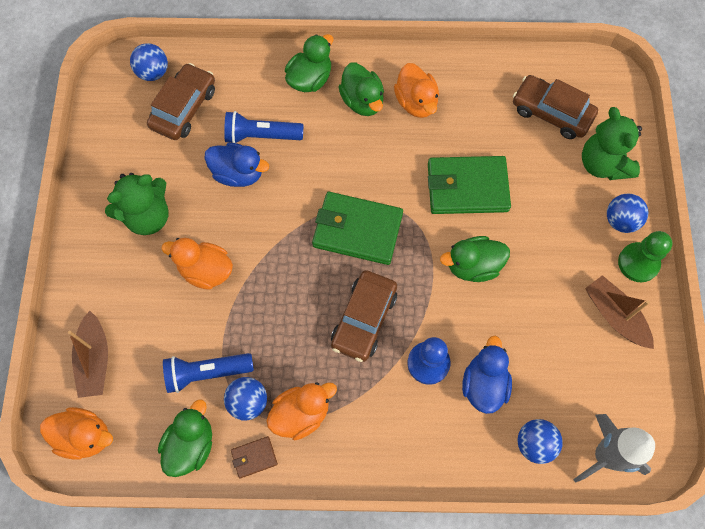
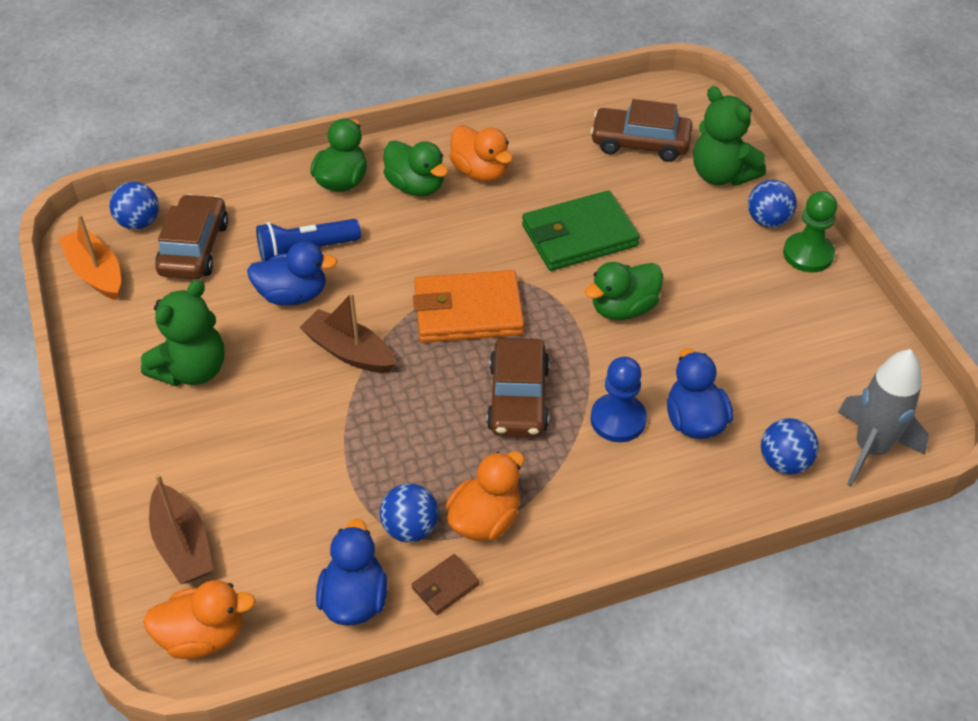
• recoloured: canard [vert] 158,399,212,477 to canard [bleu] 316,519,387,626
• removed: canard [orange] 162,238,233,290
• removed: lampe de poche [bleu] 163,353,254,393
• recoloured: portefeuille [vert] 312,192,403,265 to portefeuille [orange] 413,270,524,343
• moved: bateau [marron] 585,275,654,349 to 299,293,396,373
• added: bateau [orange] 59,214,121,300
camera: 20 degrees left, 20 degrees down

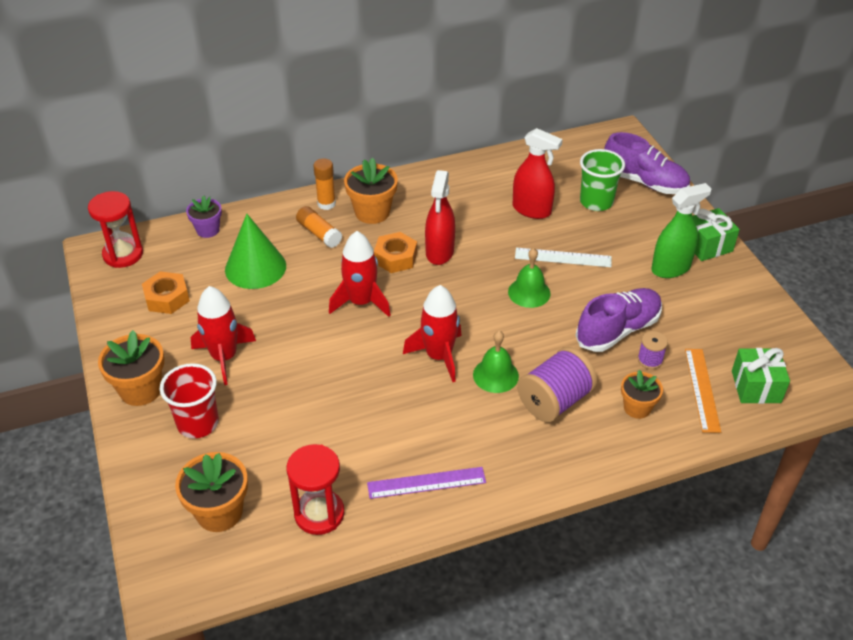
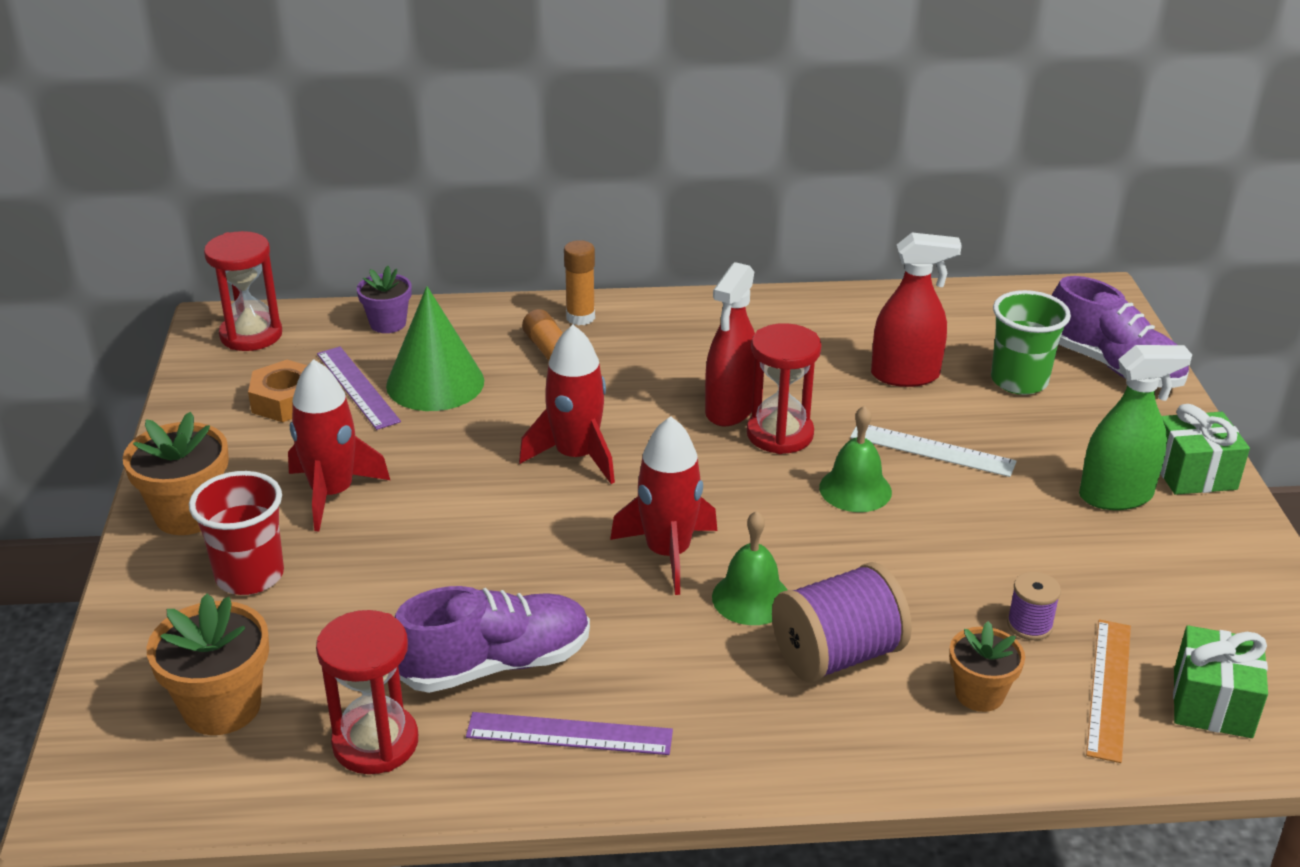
• removed: pot de fleurs [orange] 344,158,398,224
• removed: écrou [orange] 374,232,417,273
• turned: vaporisateur [rouge] 513,128,563,219 = 871,232,962,387 45 degrees counterclockwise
• moved: chaussure [violet] 575,288,662,352 to 395,586,590,693
• added: règle [violet] 317,347,401,430
• added: sablier [rouge] 747,323,821,454
camera: 15 degrees right, 10 degrees down

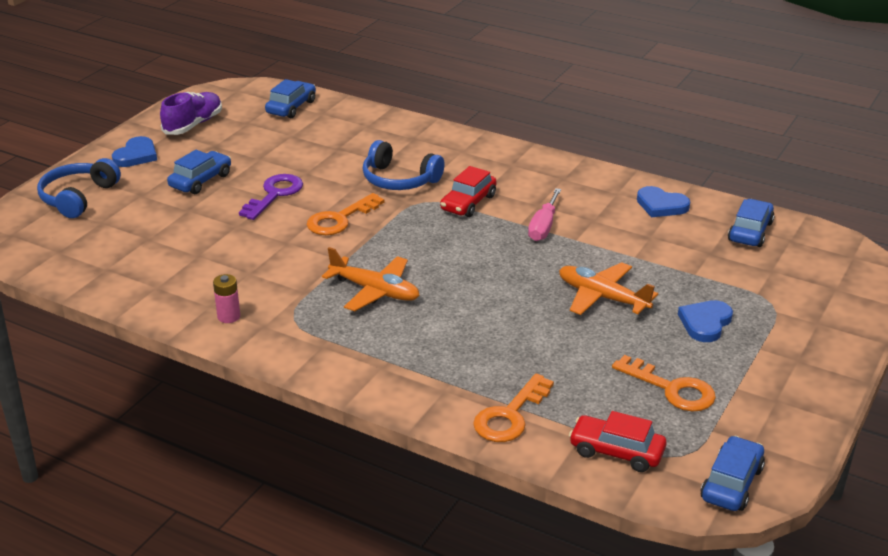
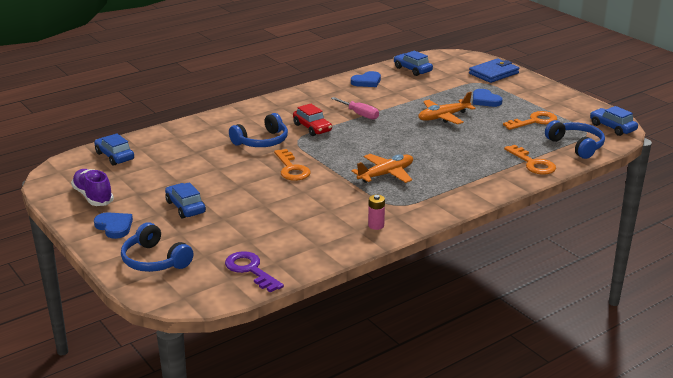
• moved: clé [violet] 239,174,303,220 to 225,251,284,293
• replaced: voiture [rouge] 569,411,666,472 to casque audio [bleu] 545,120,605,159
• added: portefeuille [bleu] 469,59,519,83
camera: 65 degrees left, 5 degrees down

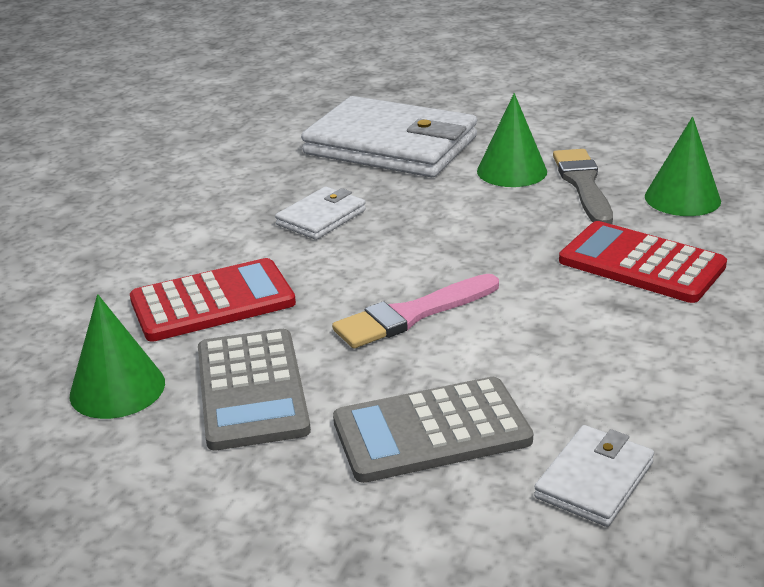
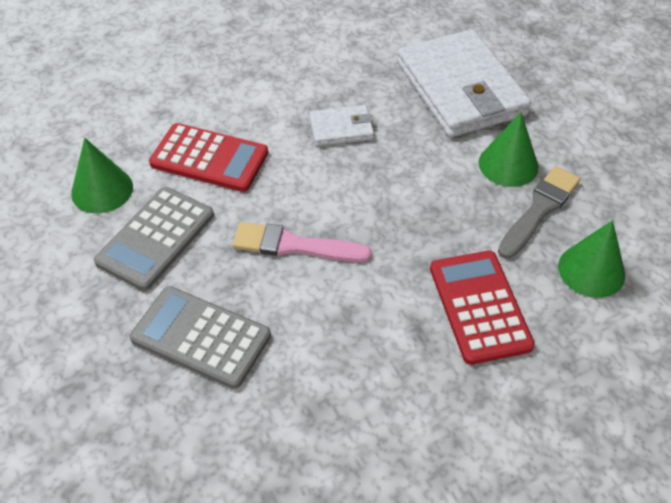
• removed: portefeuille [blanc] 534,425,654,527
camera: 40 degrees right, 20 degrees up

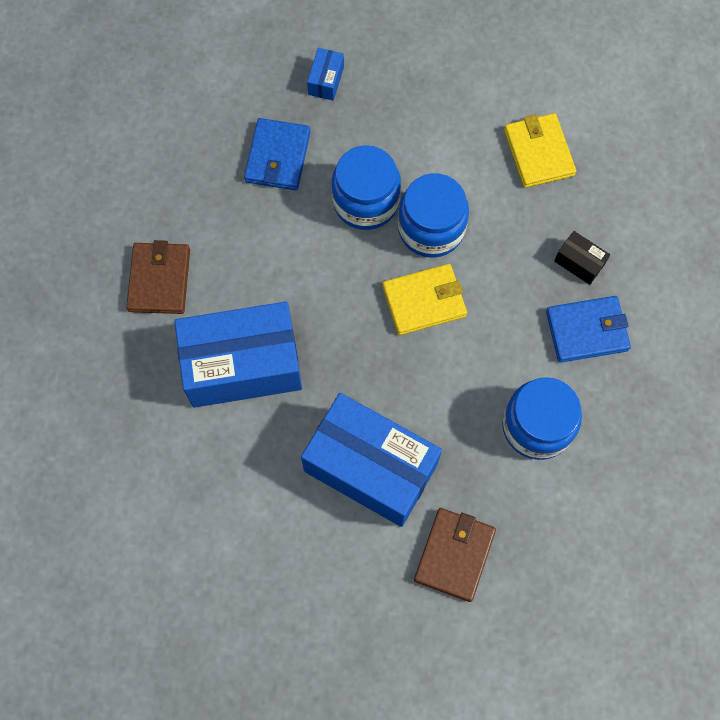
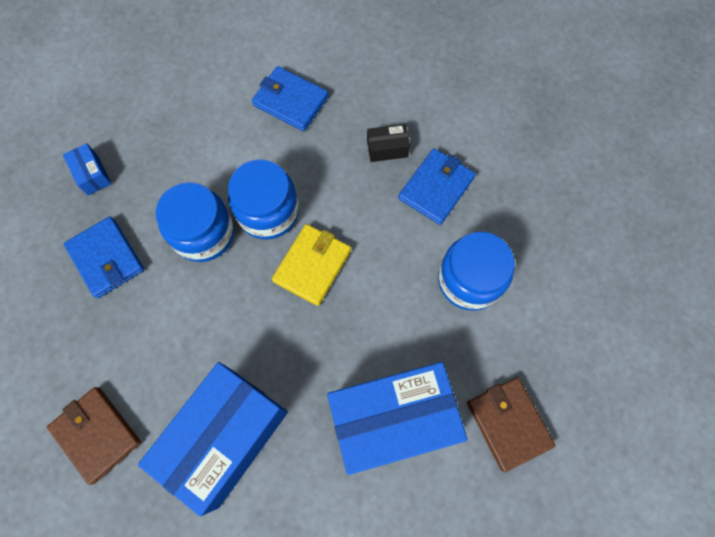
• recoloured: portefeuille [jaune] 504,113,576,188 to portefeuille [bleu] 252,66,329,131
camera: 45 degrees left, 0 degrees up

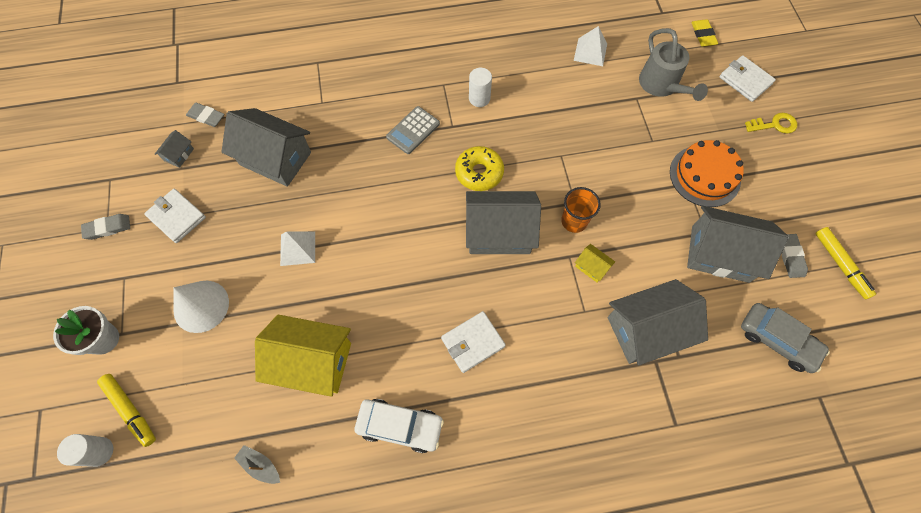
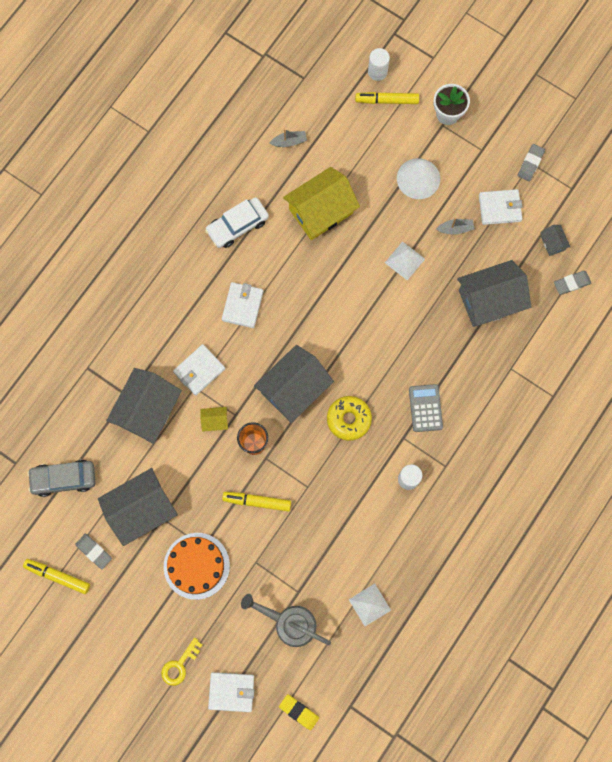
• added: portefeuille [blanc] 173,344,225,396
• added: feutre [jaune] 222,492,291,512
• added: bateau [gris] 436,218,475,235
camera: 135 degrees right, 10 degrees up

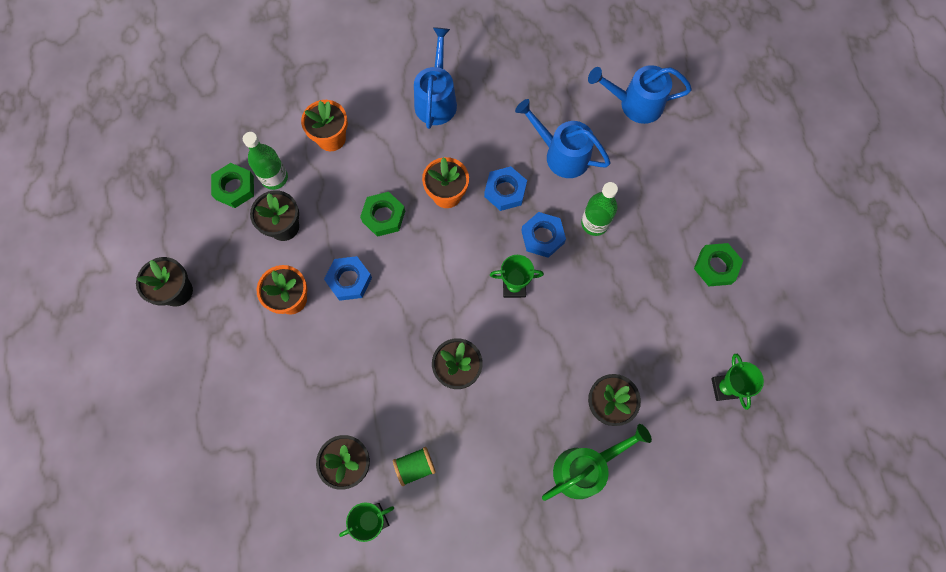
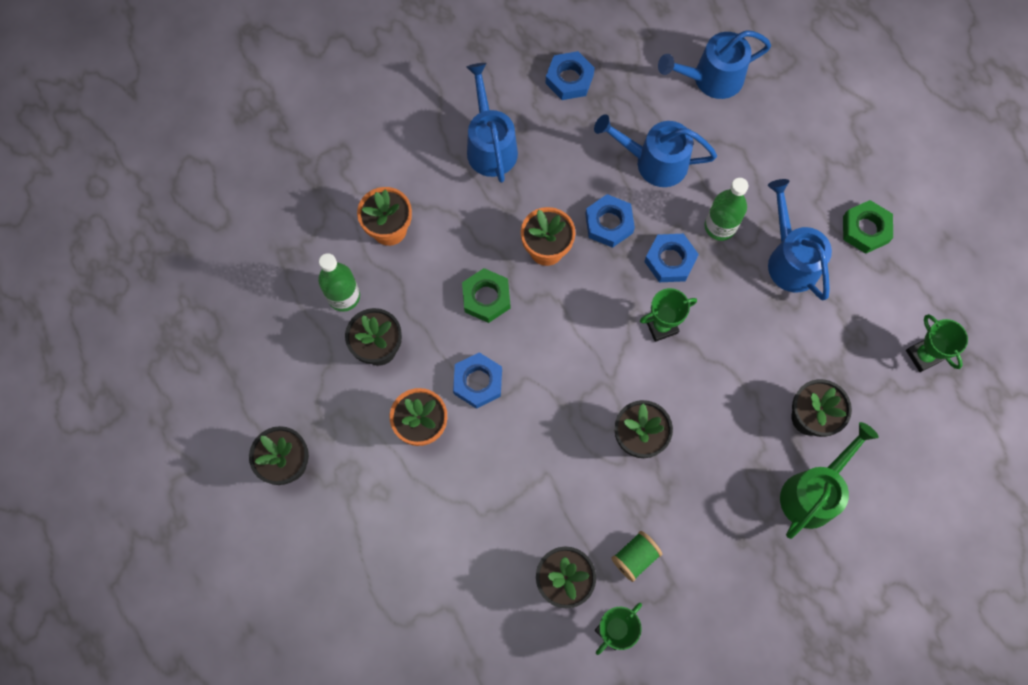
• removed: écrou [vert] 211,163,254,208
• added: écrou [bleu] 545,51,595,100
• added: arrosoir [bleu] 768,179,832,300
camera: 20 degrees left, 0 degrees up

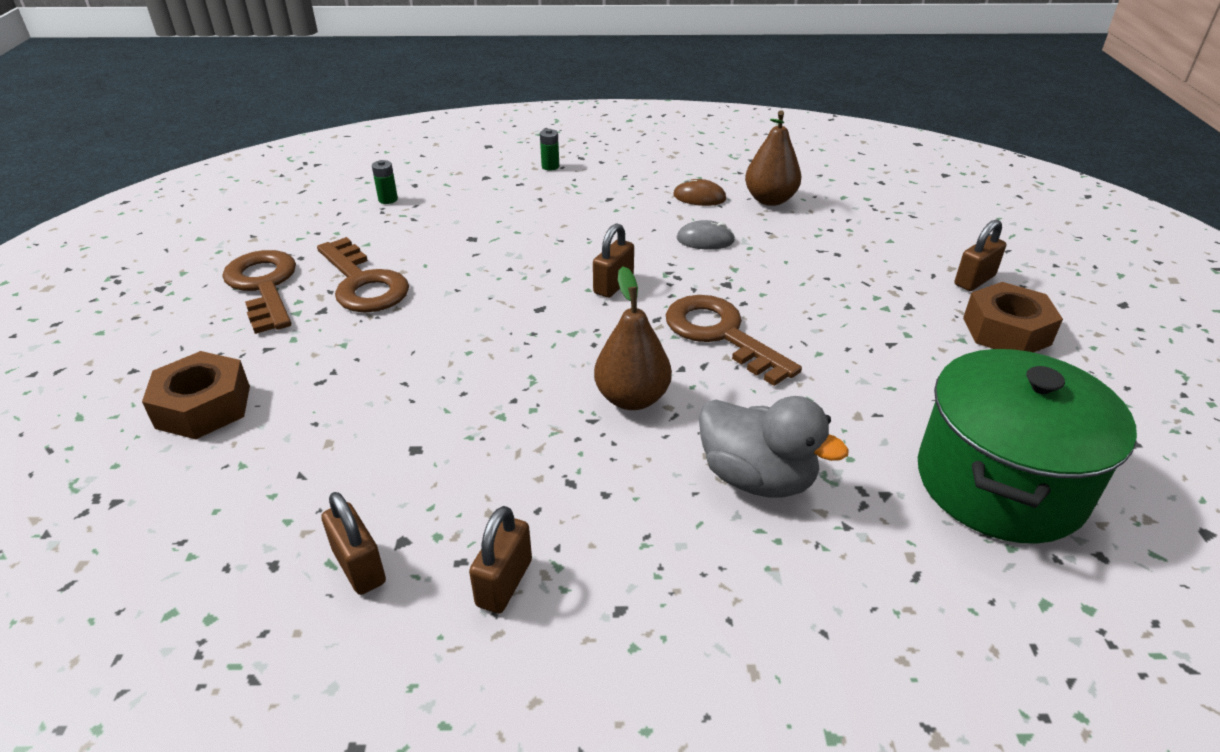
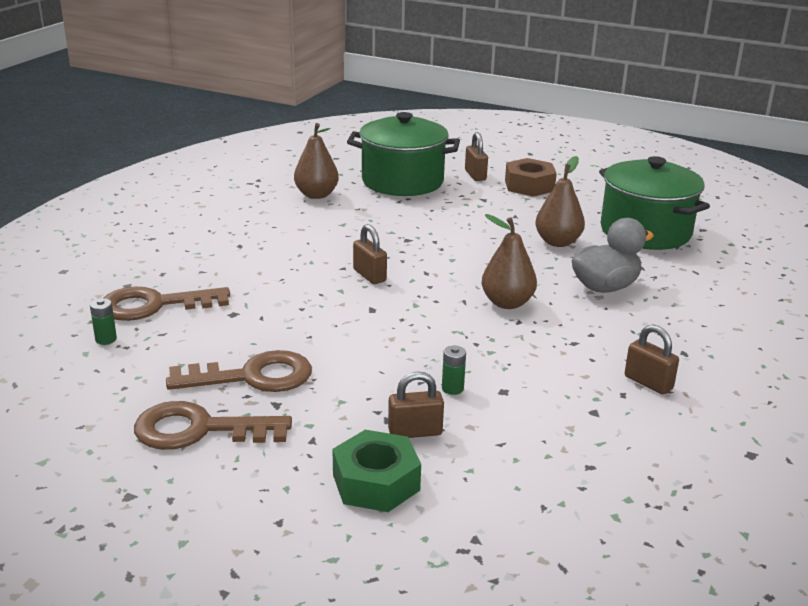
• recoloured: écrou [marron] 142,351,250,439 to écrou [vert] 333,430,421,512
• moved: cadenas [marron] 321,492,386,595 to 388,372,444,438
• moved: pile [vert] 540,129,559,170 to 442,346,466,395
• moved: clé [marron] 665,295,802,386 to 104,286,230,321
• removed: souris [marron] 673,178,726,206
• removed: souris [gris] 677,220,735,250
• added: marmite [vert] 347,112,460,196
• added: poire [marron] 535,156,585,247
camera: 65 degrees left, 10 degrees down

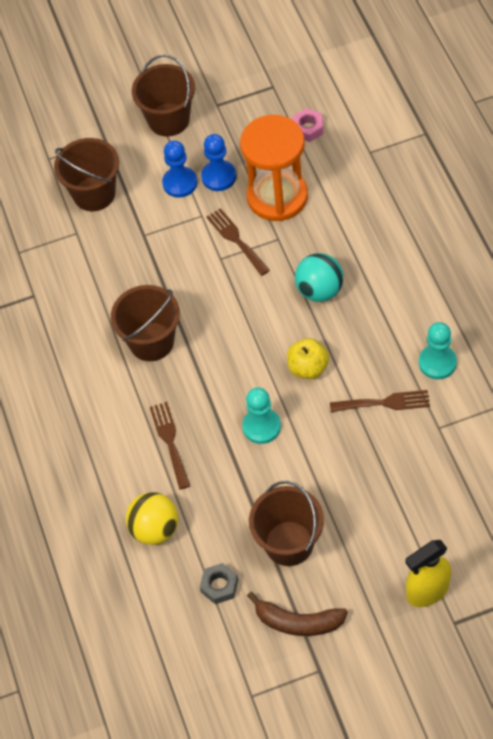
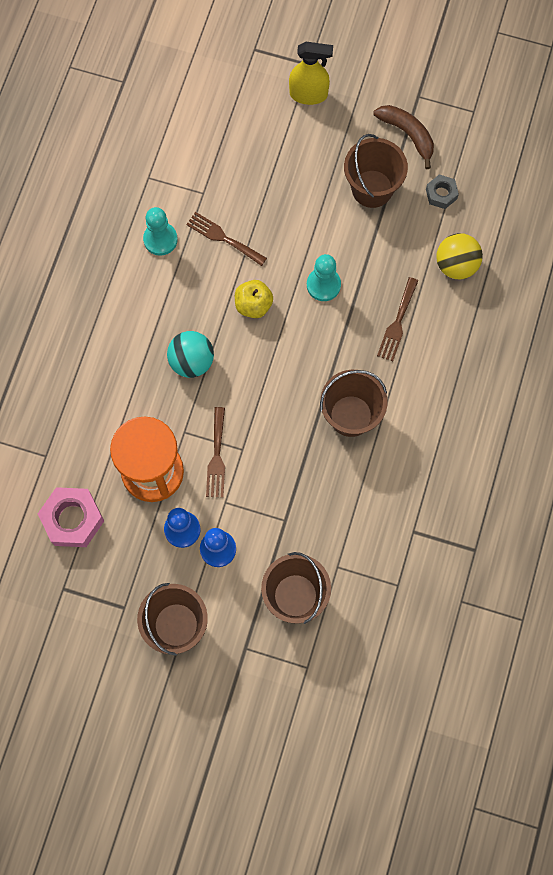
• resized: écrou [rose] 293,108,324,142 = 38,487,104,547 x1.79
camera: 150 degrees left, 15 degrees up

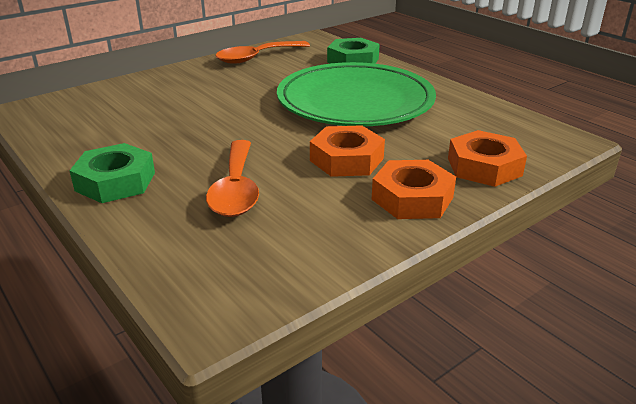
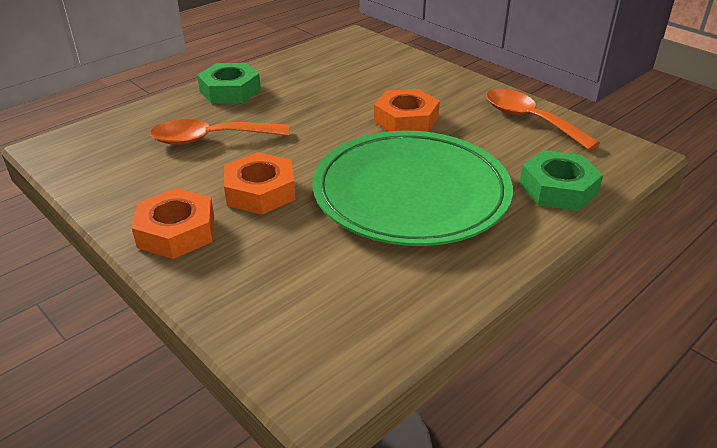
• moved: écrou [orange] 448,130,527,187 to 374,89,440,132
camera: 85 degrees right, 5 degrees up

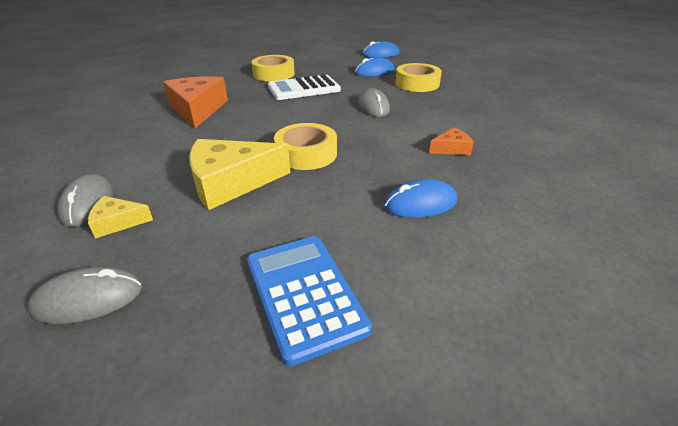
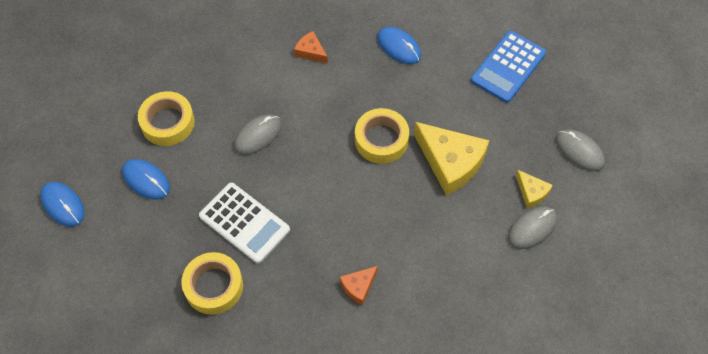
• resized: fromage [orange] 163,76,228,128 = 340,266,378,305 x0.49
camera: 120 degrees left, 25 degrees up

